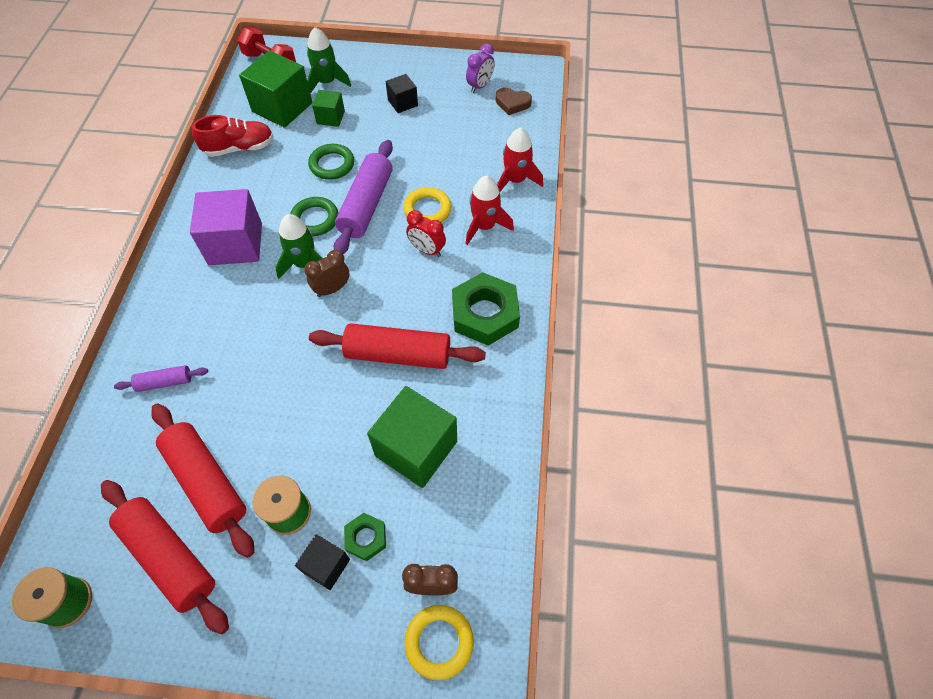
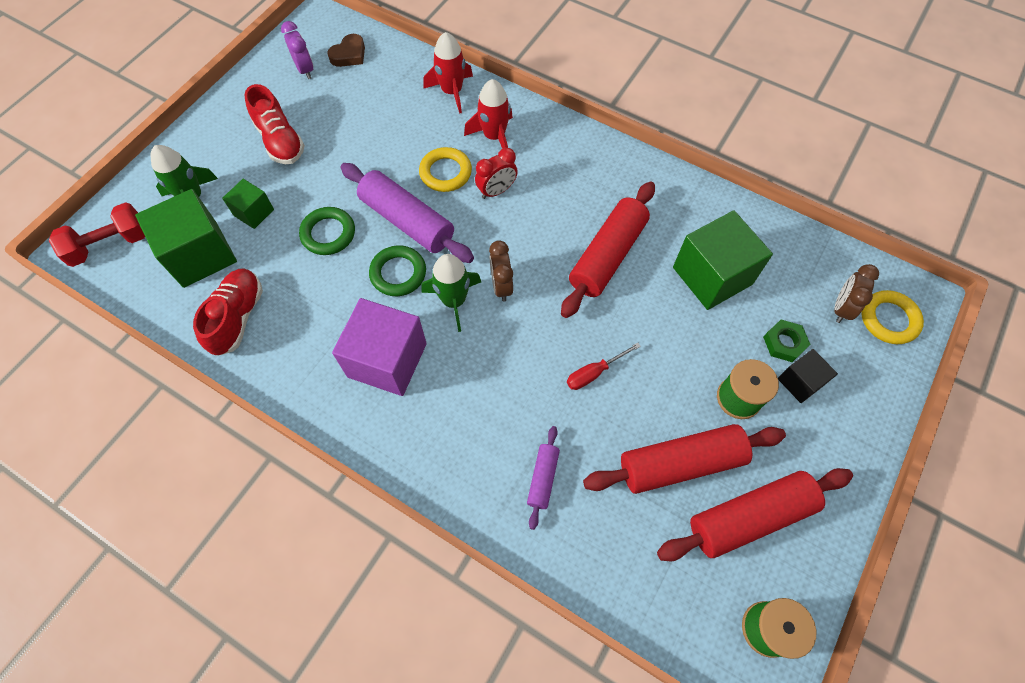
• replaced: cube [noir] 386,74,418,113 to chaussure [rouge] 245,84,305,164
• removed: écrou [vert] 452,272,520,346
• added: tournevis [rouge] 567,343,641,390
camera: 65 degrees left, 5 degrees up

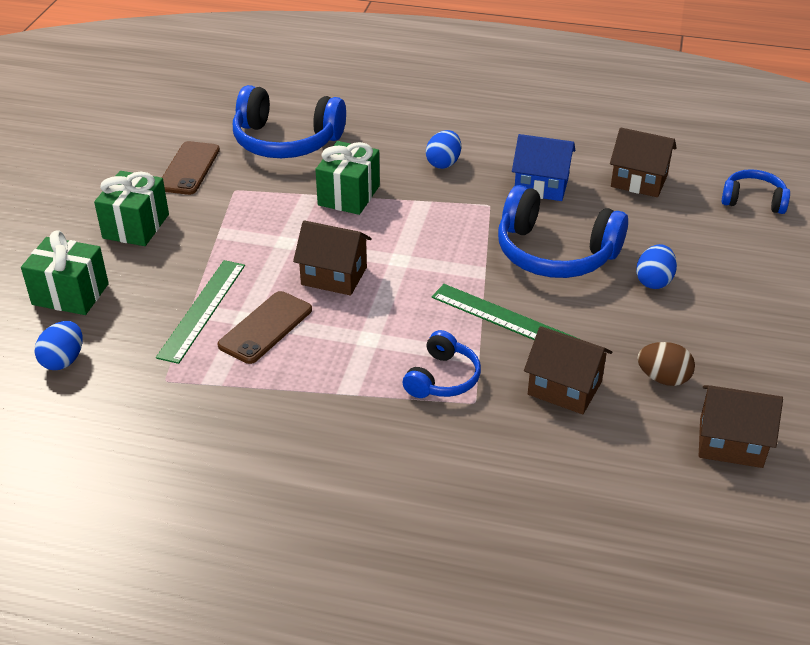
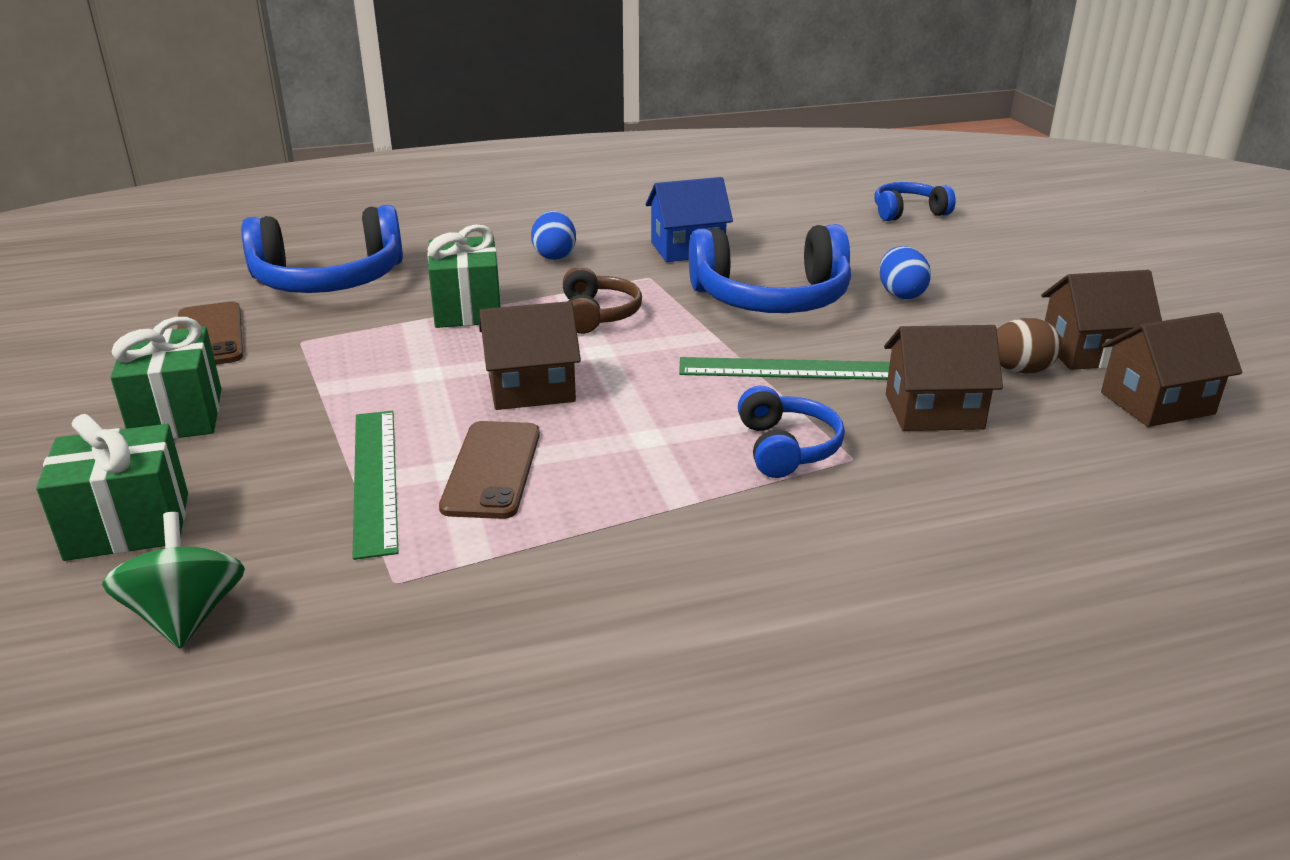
• replaced: œuf [bleu] 35,321,82,370 to toupie [vert] 102,512,245,649
• moved: maison [marron] 610,127,677,197 to 1041,270,1162,370
• added: casque audio [marron] 563,266,642,334
camera: 30 degrees left, 10 degrees down

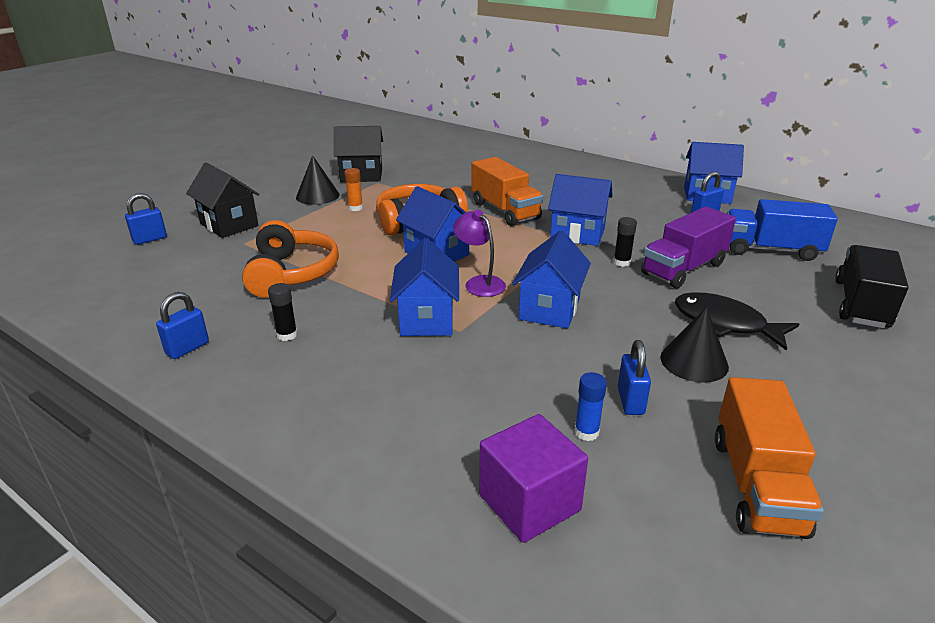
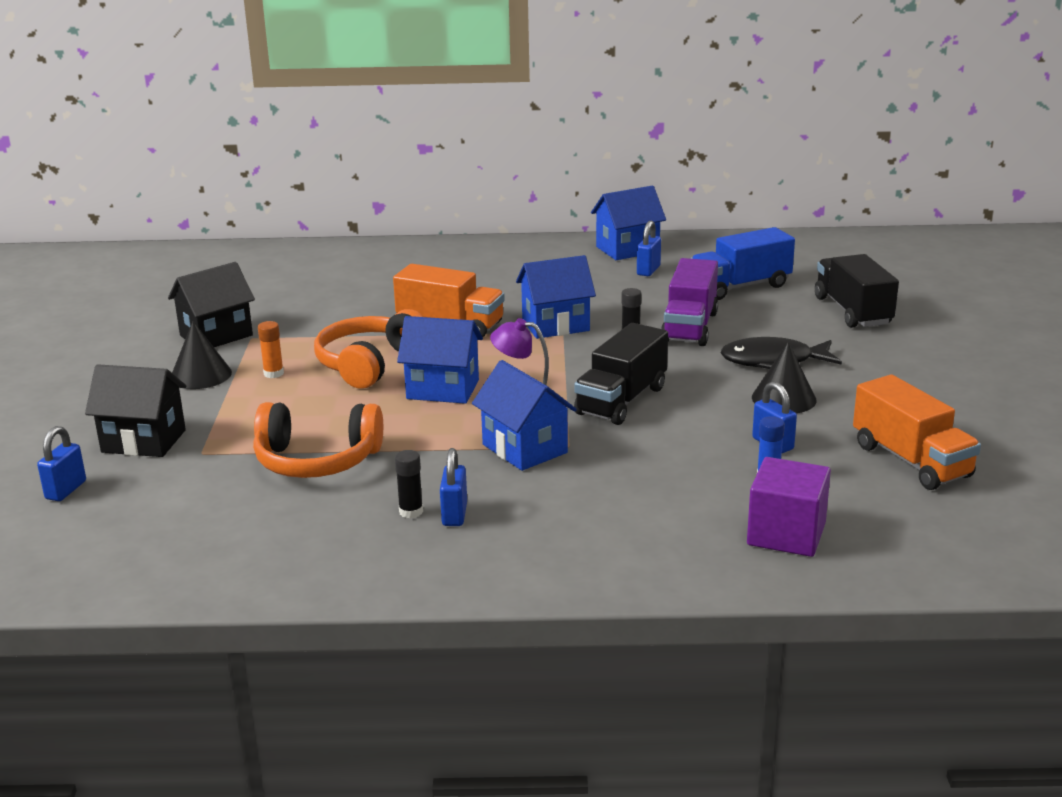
• moved: cadenas [bleu] 156,292,209,359 to 440,448,467,526
• turned: casque audio [orange] 242,220,339,298 = 253,402,383,478 135 degrees clockwise
• replaced: maison [bleu] 512,230,591,328 to camion [noir] 574,323,668,425
camera: 35 degrees left, 5 degrees down

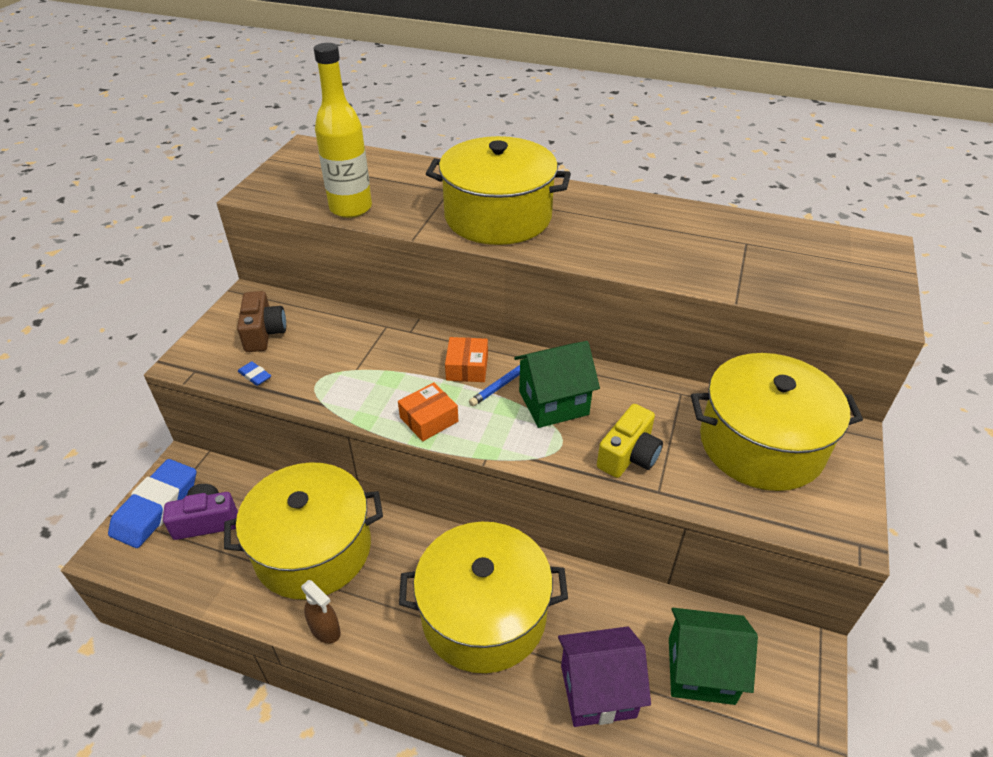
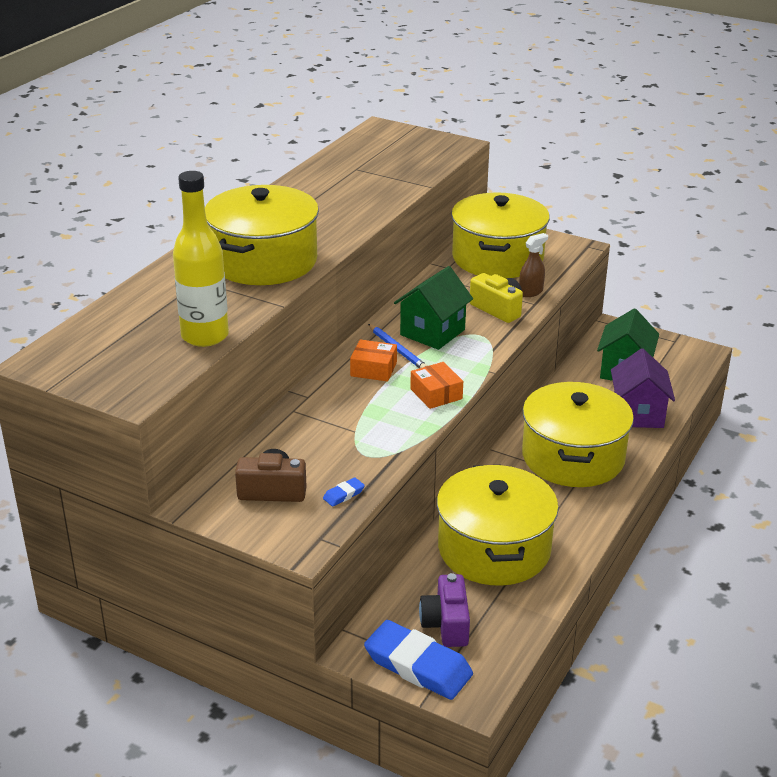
• moved: vaporisateur [marron] 301,580,341,644 to 519,233,548,297
• turned: maison [vert] 514,341,600,428 = 394,266,473,350 45 degrees clockwise
camera: 80 degrees left, 10 degrees down

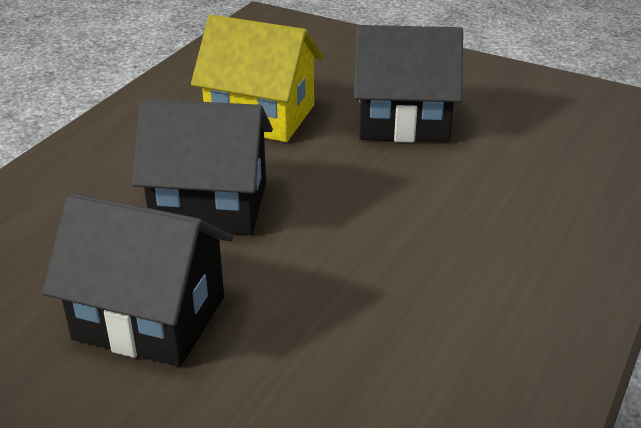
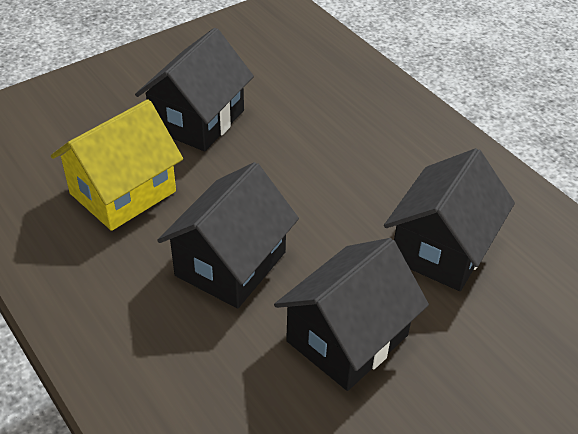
• added: maison [noir] 384,148,515,291
camera: 65 degrees left, 10 degrees up

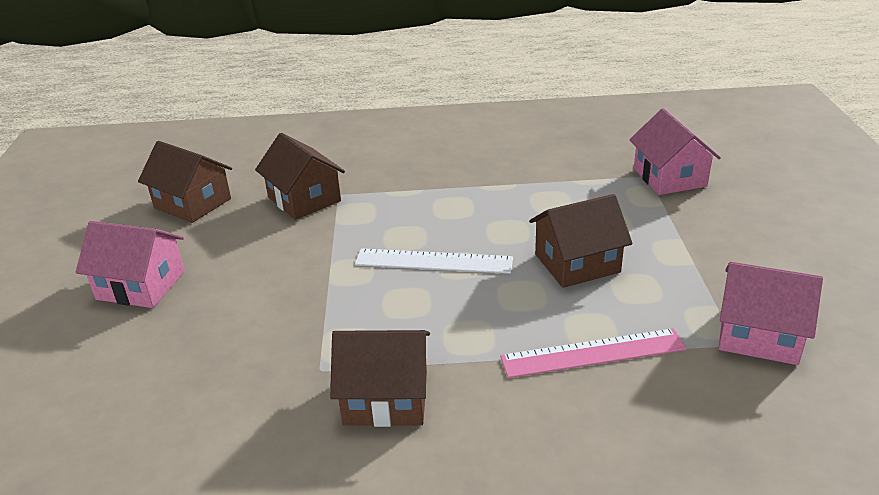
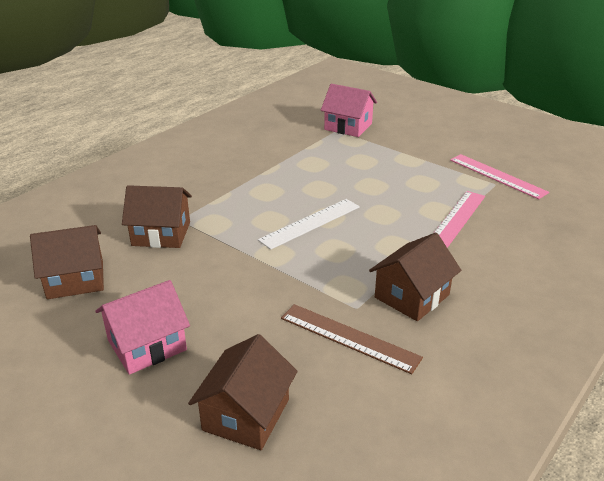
• moved: maison [marron] 529,194,633,288 to 188,334,298,450
• replaced: maison [rose] 719,262,823,365 to règle [rose] 450,154,549,199
• added: règle [marron] 281,304,423,374
camera: 50 degrees left, 0 degrees up

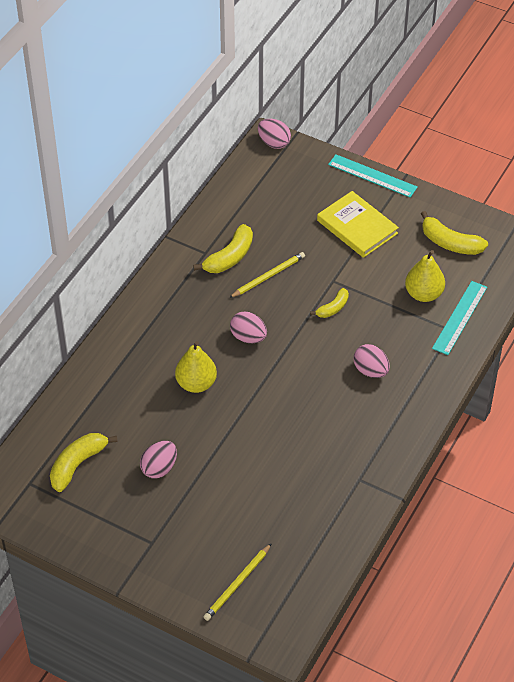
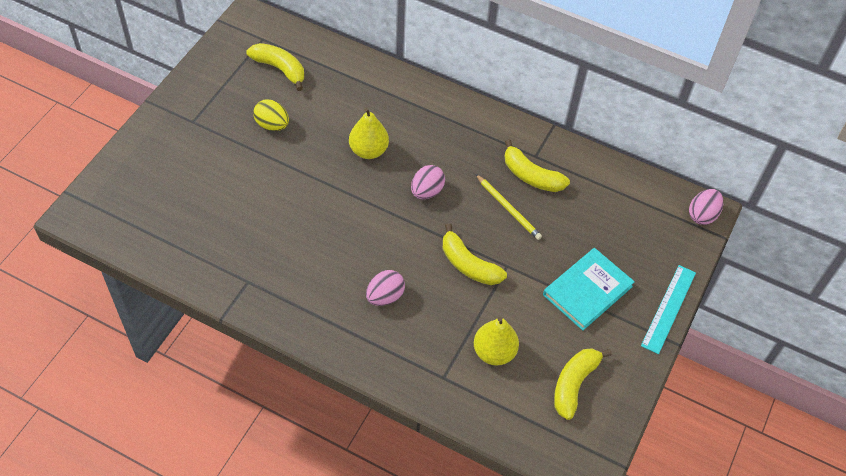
• recoloured: œuf [rose] 140,441,177,478 to œuf [jaune] 253,99,289,131
• removed: crayon [jaune] 204,543,272,621
• resized: banane [jaune] 310,288,349,318 = 443,223,507,285 x1.64
• recoloured: livre [jaune] 317,191,399,258 to livre [turquoise] 543,248,635,331
• removed: règle [turquoise] 432,281,487,355
camera: 85 degrees right, 5 degrees up

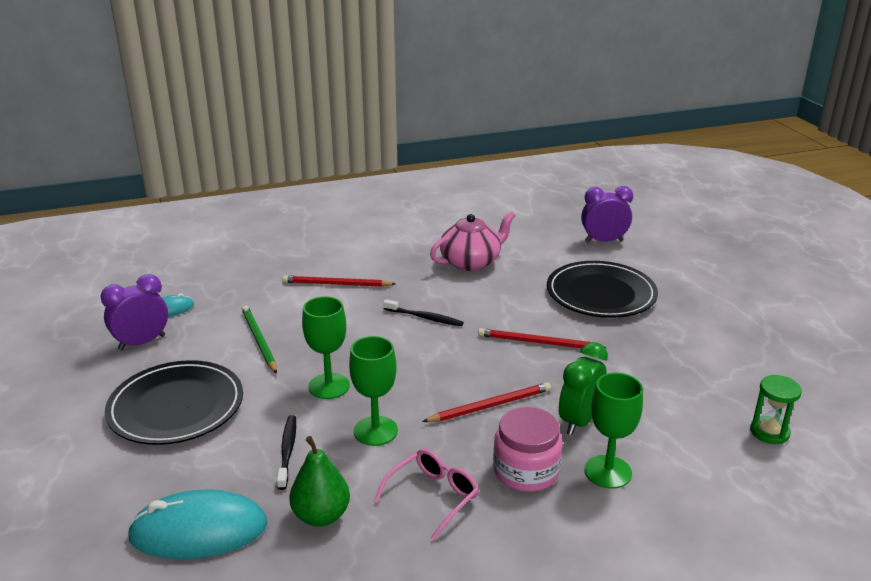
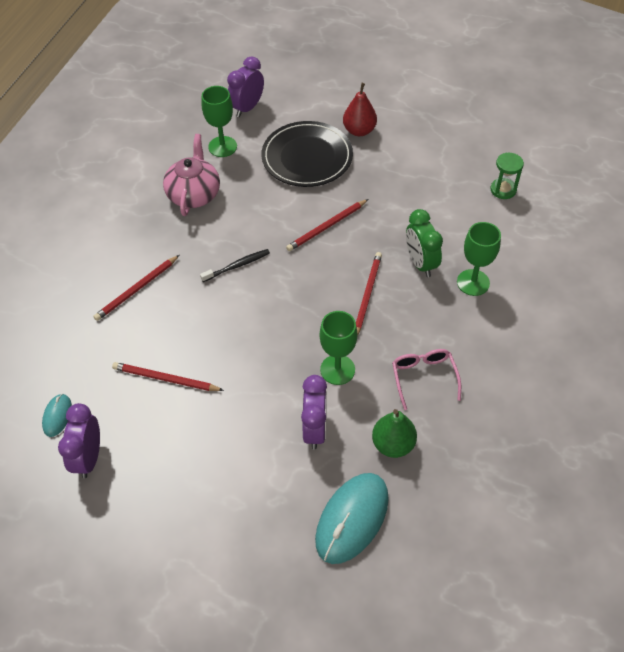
• removed: assiette [noir] 105,360,243,445
• recoloured: crayon [vert] 242,306,277,374 to crayon [rouge] 112,362,224,391
• replaced: brosse à dents [noir] 277,415,296,490 to réveil [violet] 301,375,327,450
• moved: verre à pied [vert] 302,296,350,399 to 202,86,237,157
• removed: bocal [rose] 493,407,563,492
• added: poire [rouge] 343,83,377,136
camera: 50 degrees left, 25 degrees up

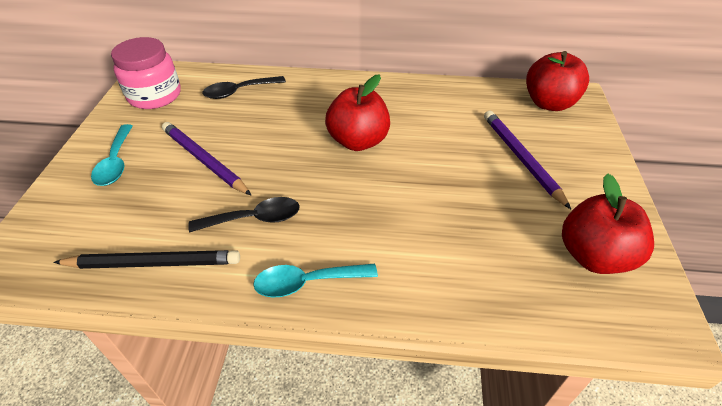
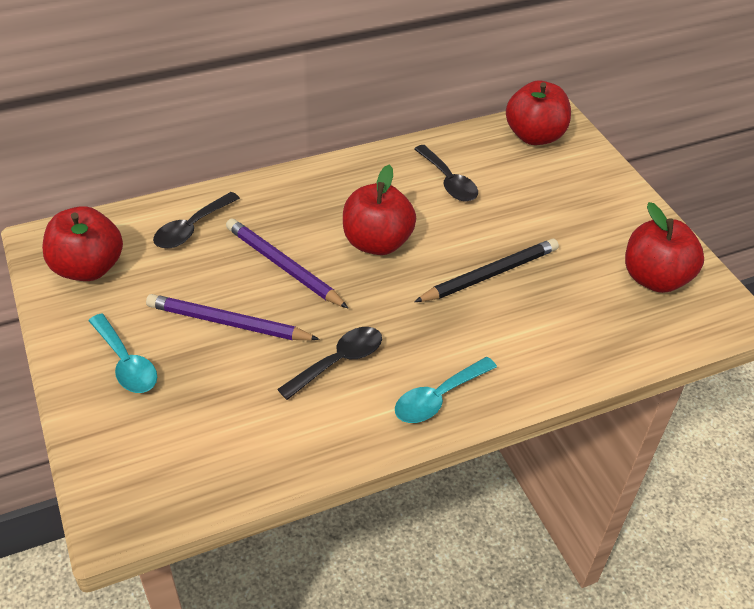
• moved: crayon [noir] 53,250,240,269 to 414,239,559,302
• replaced: bocal [rose] 111,37,181,109 to pomme [rouge] 42,206,123,281
• moved: crayon [violet] 484,111,571,209 to 226,218,348,308
• added: cuillère [noir] 414,145,478,201
camera: 30 degrees left, 0 degrees up

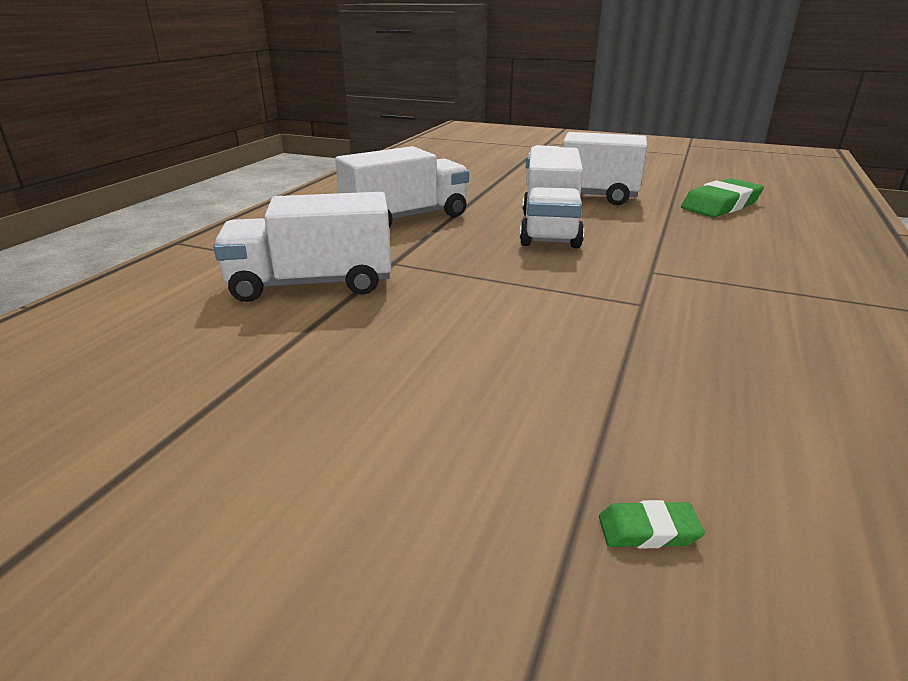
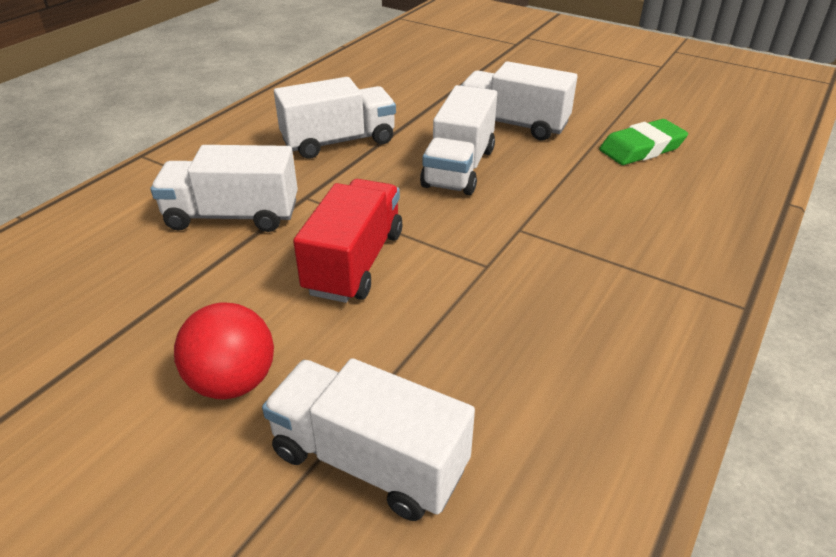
• replaced: gomme [vert] 599,500,705,548 to camion [blanc] 262,358,475,521
• added: balle [rouge] 174,303,274,399
• added: camion [rouge] 293,179,403,303
camera: 10 degrees right, 10 degrees up

